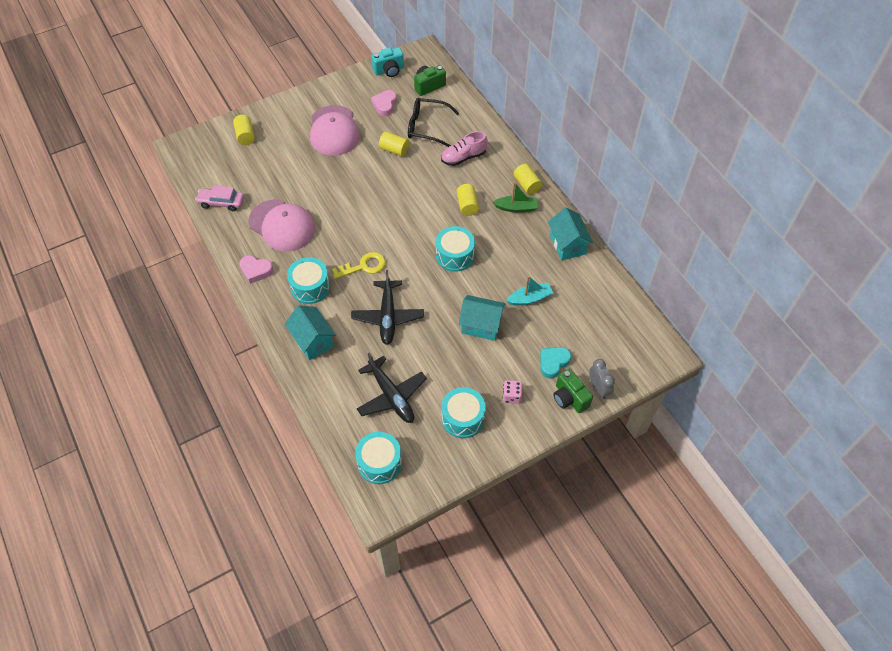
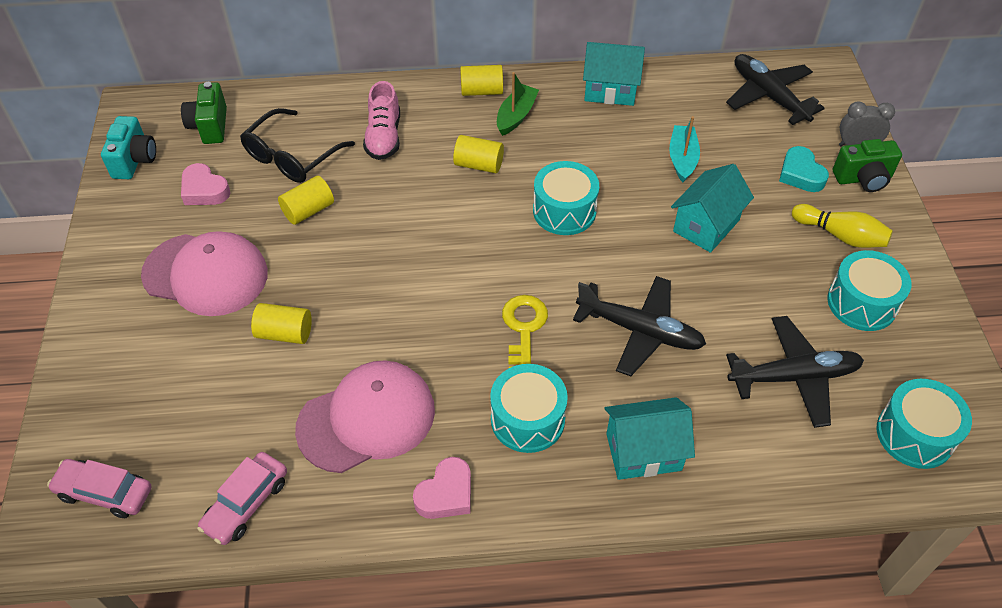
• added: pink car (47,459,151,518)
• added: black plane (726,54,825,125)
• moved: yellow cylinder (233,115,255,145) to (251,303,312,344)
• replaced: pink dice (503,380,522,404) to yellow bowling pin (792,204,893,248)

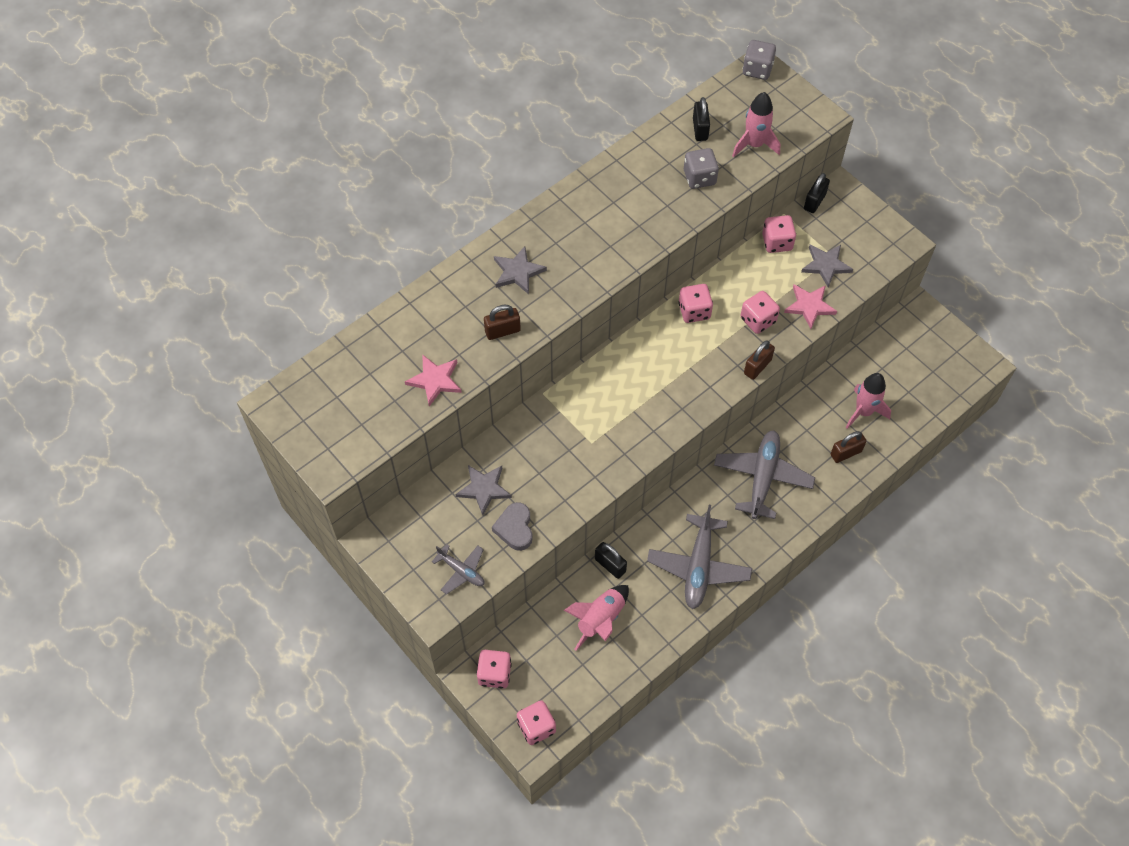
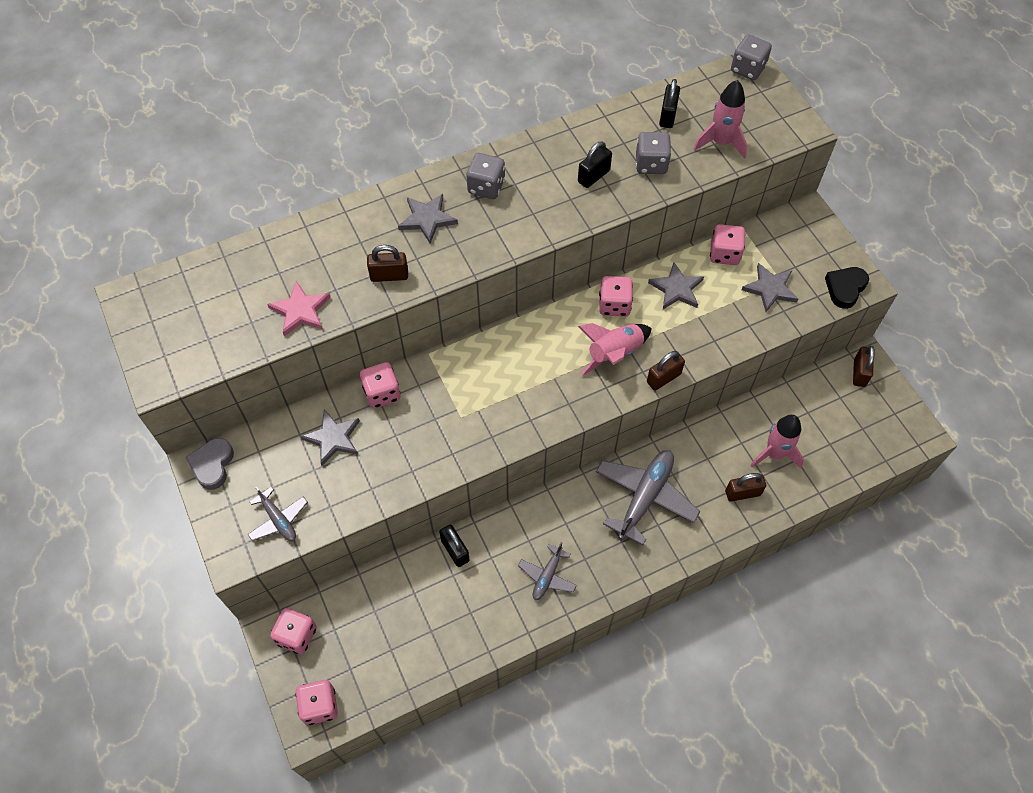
• removed: pink star (784,285,837,329)
• added: grey dice (467,153,505,199)
• added: grey star (648,262,704,309)
• added: black heart (825,267,869,309)
• added: brown padlock (853,346,875,387)
• moved: grey heart (492,502,533,551) to (186,438,234,490)
• moved: pink rocket (564,585,629,651) to (578,323,652,376)
• moved: pink dice (740,291,780,334) to (360,362,400,408)
• moved: black padlock (804,173,830,213) to (578,141,612,188)
• resized: grey plane (647,505,752,609) = (518,542,577,600) x0.54

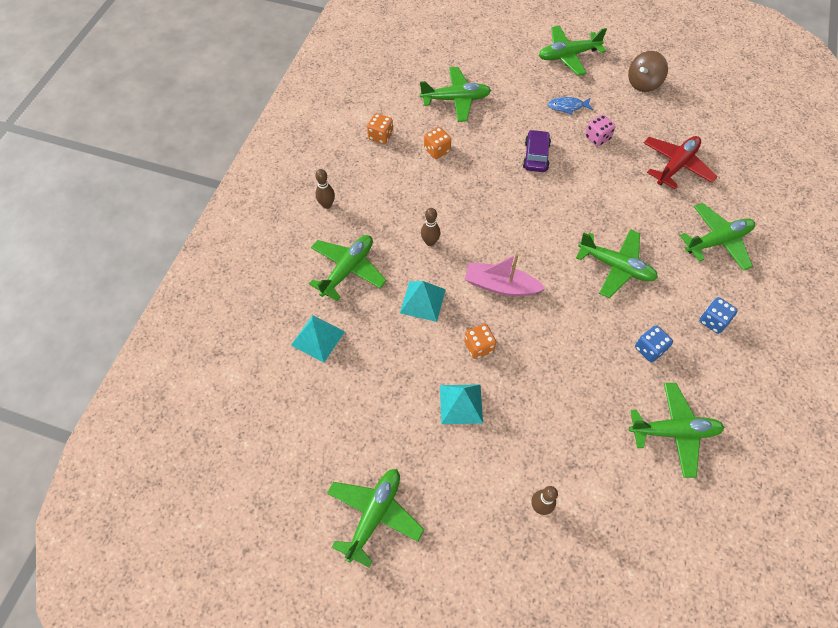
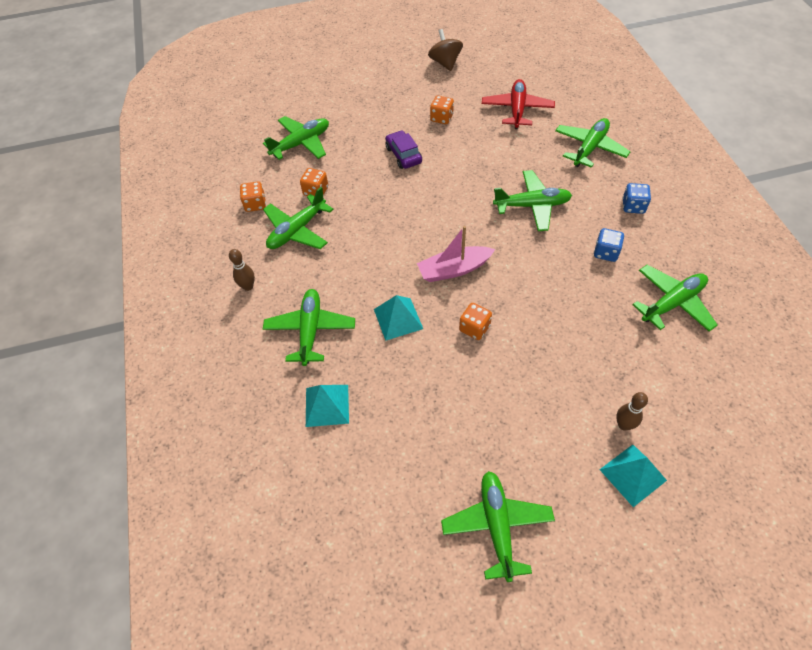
• removed: brown bowling pin (421,208,440,246)
• removed: blue fish (548,97,593,115)
• moved: turquoise pyramid (440,384,483,424) to (599,444,667,507)
• moved: green plane (539,26,607,76) to (263,187,334,249)
• recoloured: pink dice (585,114,616,146) to orange dice (430,95,454,124)
• turned: brown spinning top (628,51,668,92) = (428,29,463,71) 150 degrees clockwise

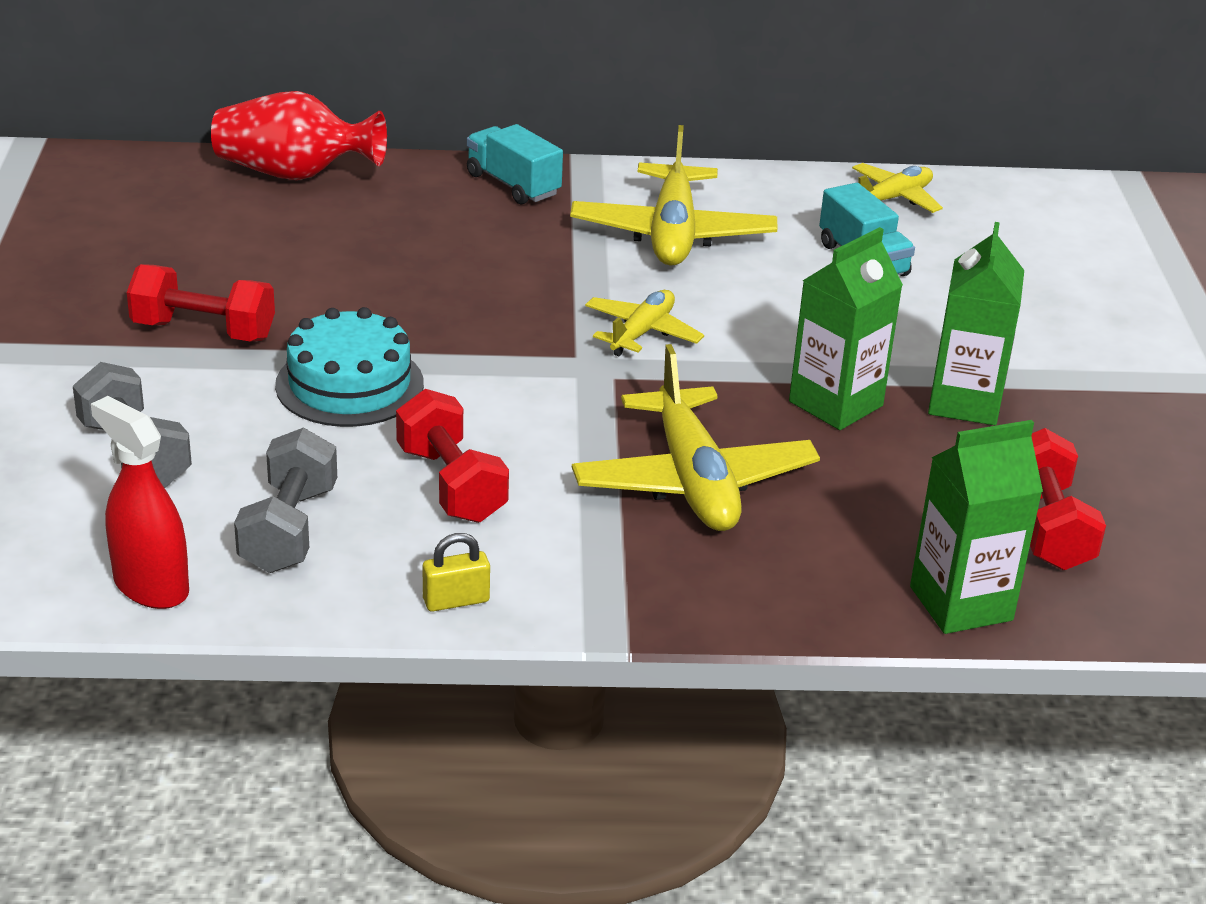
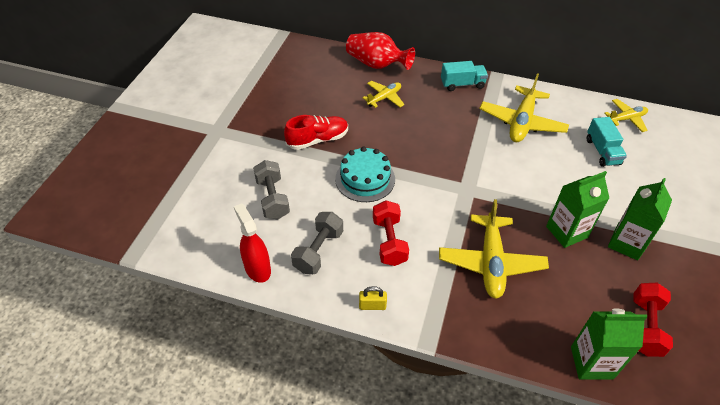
• moved: yellow plane (585,290,704,356) to (362,81,405,108)
• replaced: red dumbbell (127,264,275,342) to red shoe (284,115,348,150)
• turned: turquoise truck (467,124,563,205) = (441,61,488,91) 105 degrees clockwise

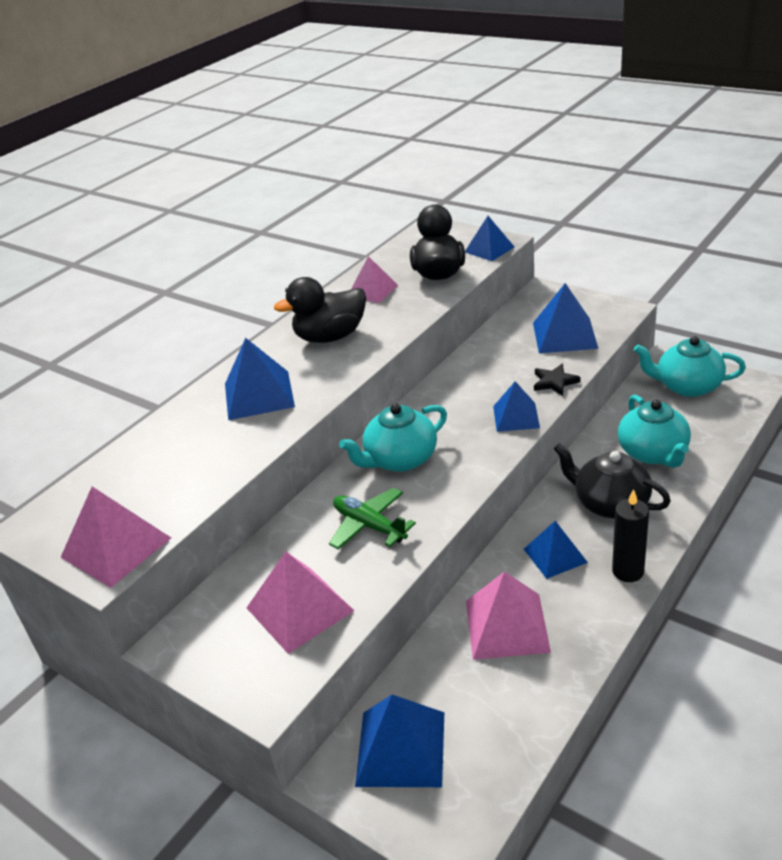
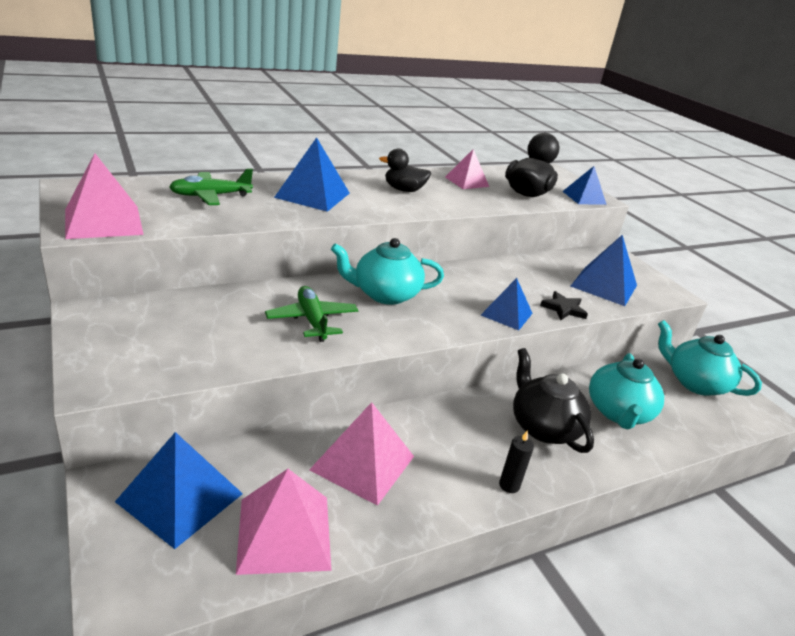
• removed: blue pyramid (524,521,588,579)
• added: green plane (169,169,253,205)
• moved: pink pyramid (247,552,354,654) to (236,469,331,575)
• resized: black duck (274,277,366,343) = (379,149,431,192) x0.65
• resized: black candle (612,489,649,582) = (499,430,534,493) x0.64

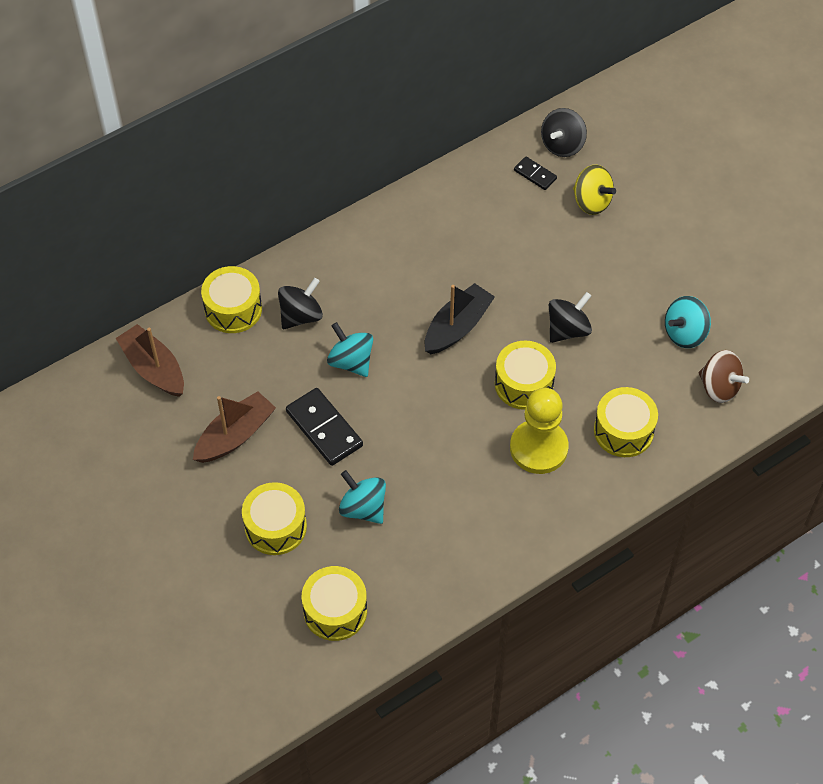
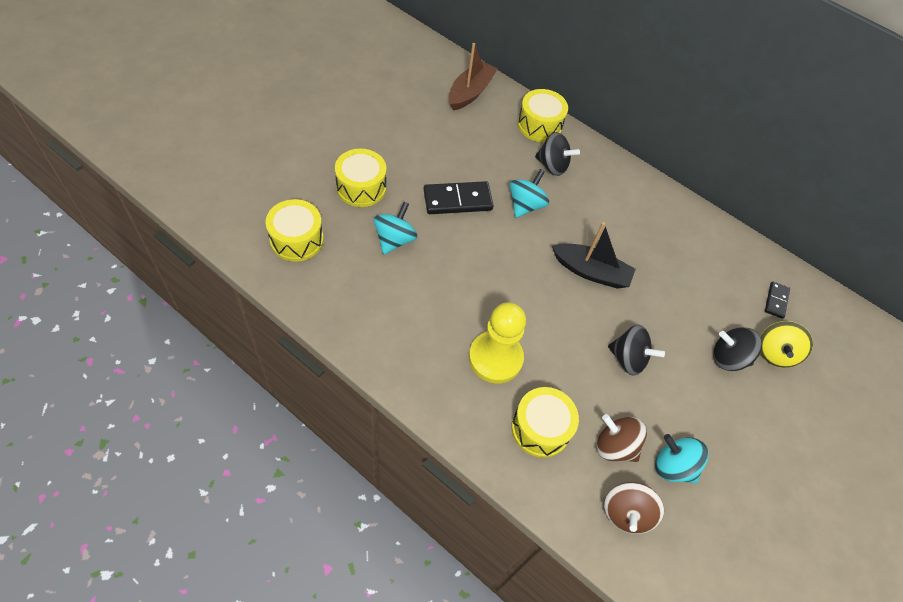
• removed: brown boat (193,391,276,463)
• removed: yellow drum (495,340,556,410)
• added: brown spinning top (596,414,647,462)
• moved: black spinning top (541,108,587,157) to (713,327,762,371)
• turned: black domino (286,388,363,466) = (423,181,494,214) 45 degrees clockwise

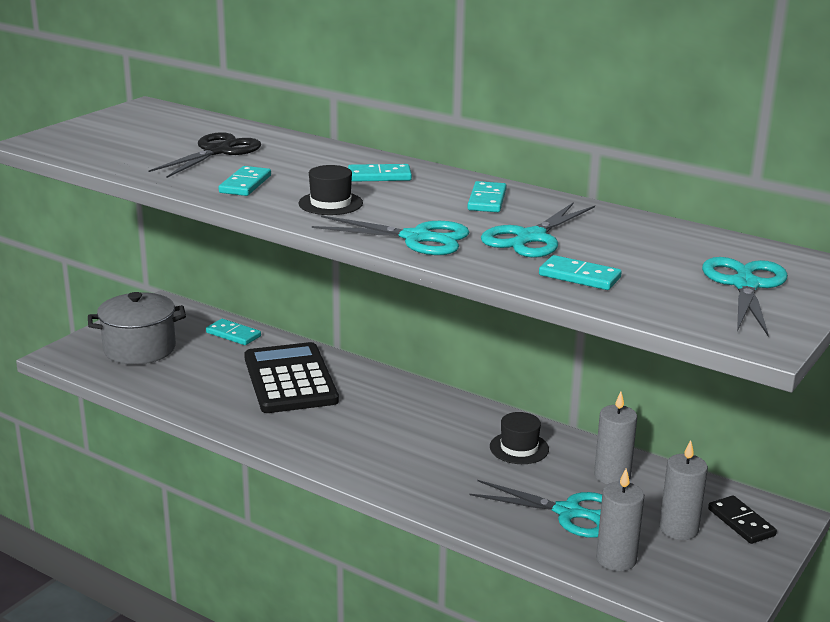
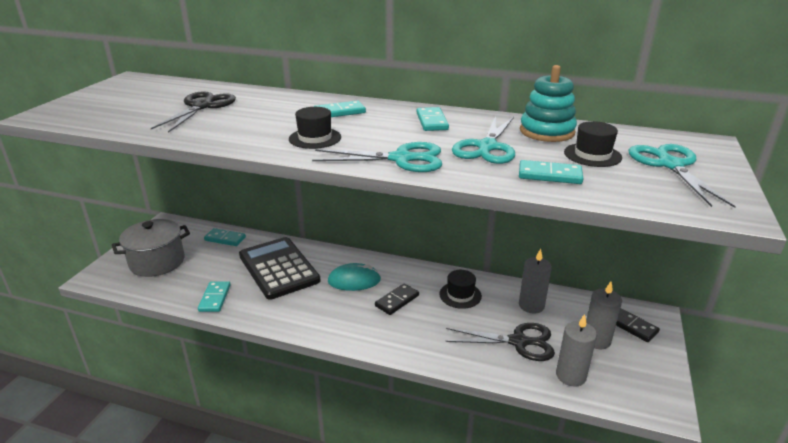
• added: turquoise mouse (328,263,381,291)
• added: black domino (375,283,419,315)
• added: turquoise stacking toy (520,65,577,142)
• added: black hat (564,121,622,167)
• moved: turquoise domino (219,166,271,196) to (198,281,231,312)
• recoloured: turquoise scissors (470,480,602,538) to black scissors (446,323,555,361)

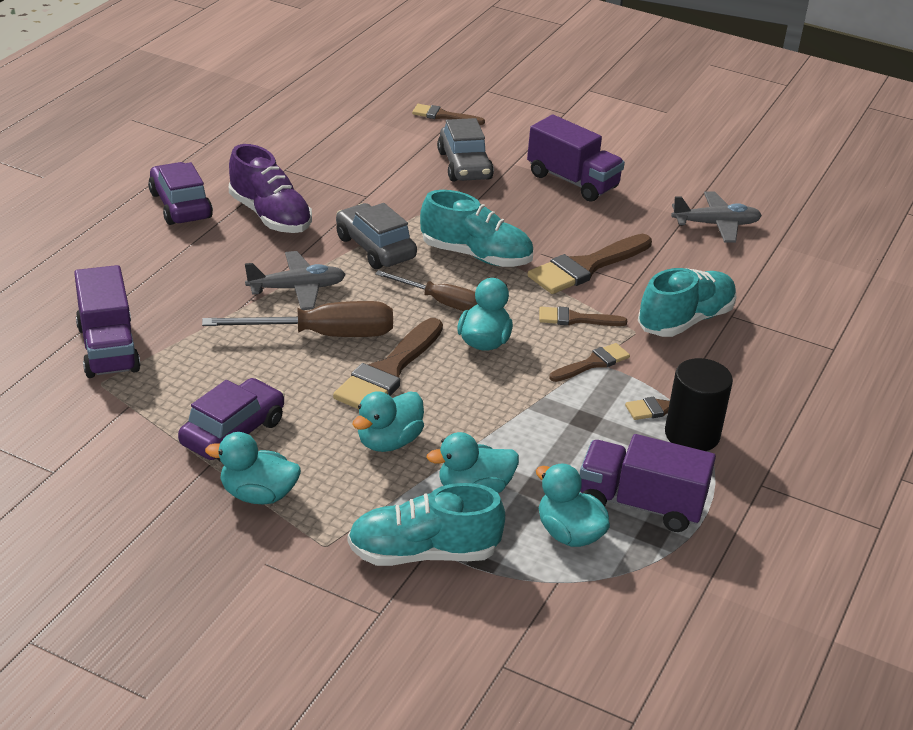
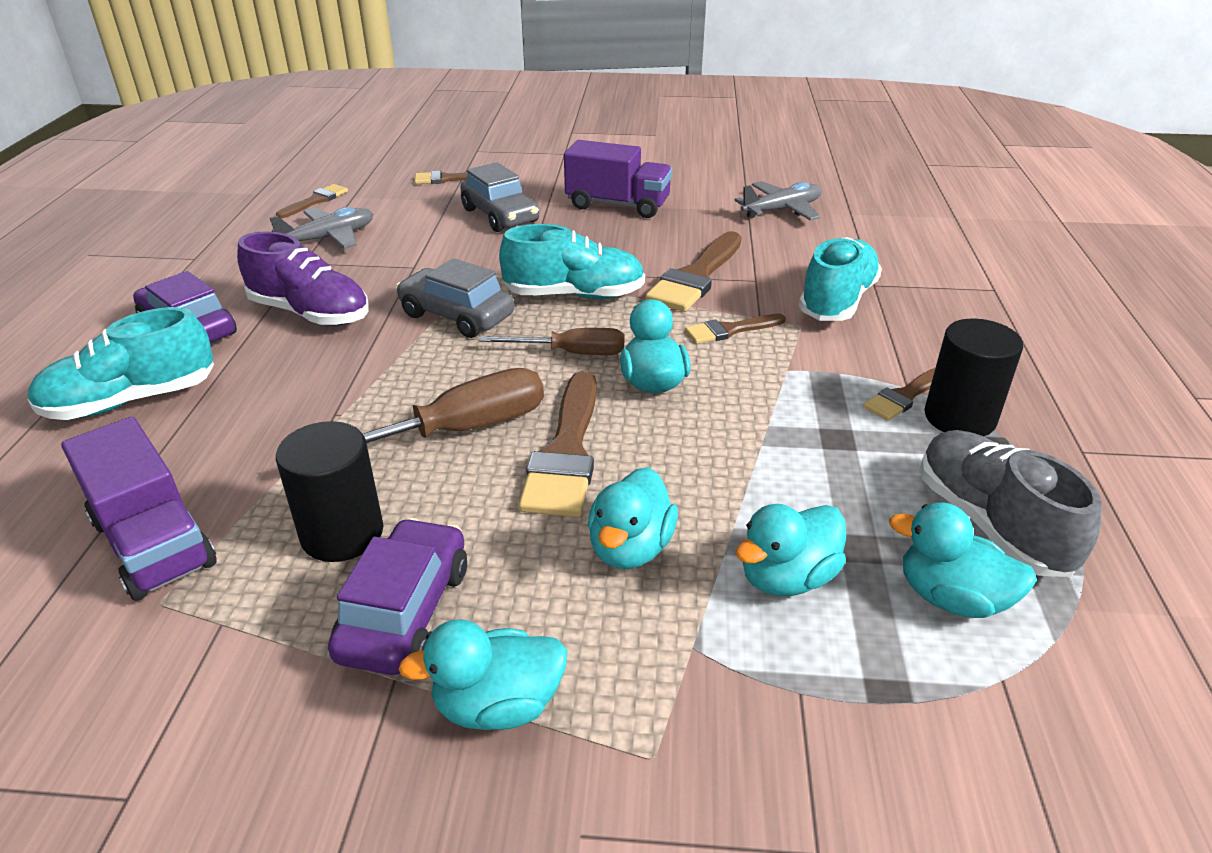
• added: black cylinder (276,421,383,562)
• moved: grey plane (245,251,346,310) to (270,207,373,249)
• moved: turquoise shoe (348,483,505,566) to (27,307,214,420)
• moved: brown brush (549,343,630,382) to (276,184,348,218)
• replaced: purple truck (579,434,716,532) to grey shoe (920,430,1102,577)

